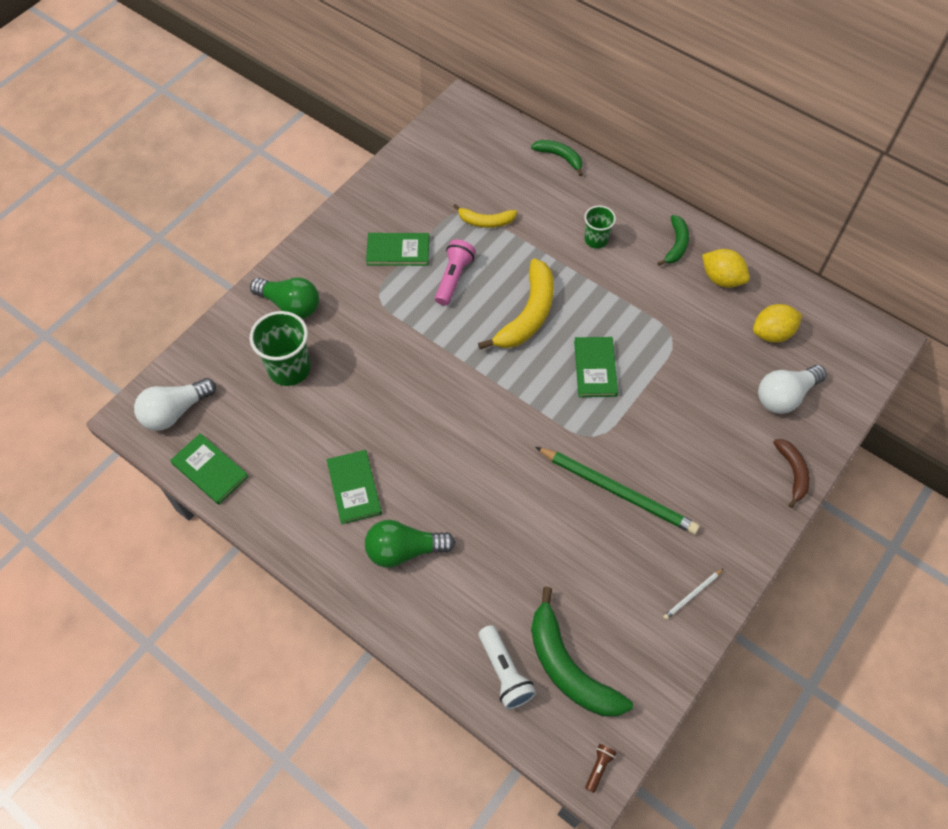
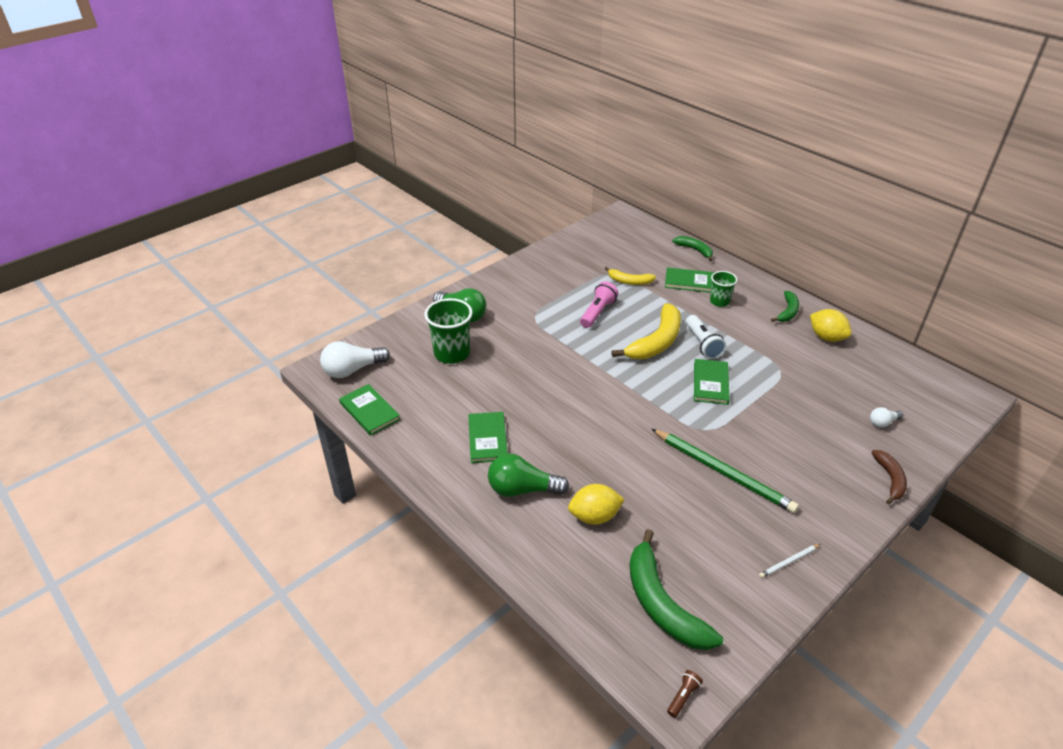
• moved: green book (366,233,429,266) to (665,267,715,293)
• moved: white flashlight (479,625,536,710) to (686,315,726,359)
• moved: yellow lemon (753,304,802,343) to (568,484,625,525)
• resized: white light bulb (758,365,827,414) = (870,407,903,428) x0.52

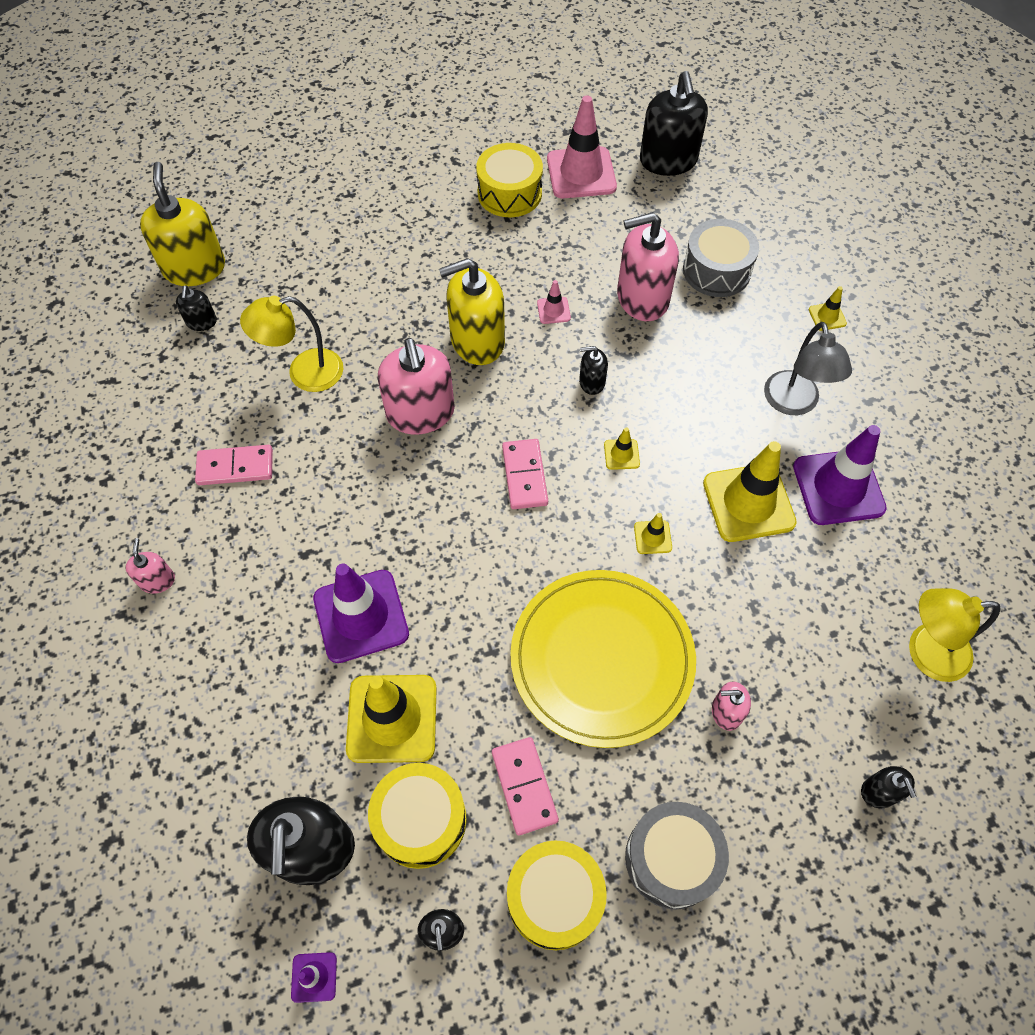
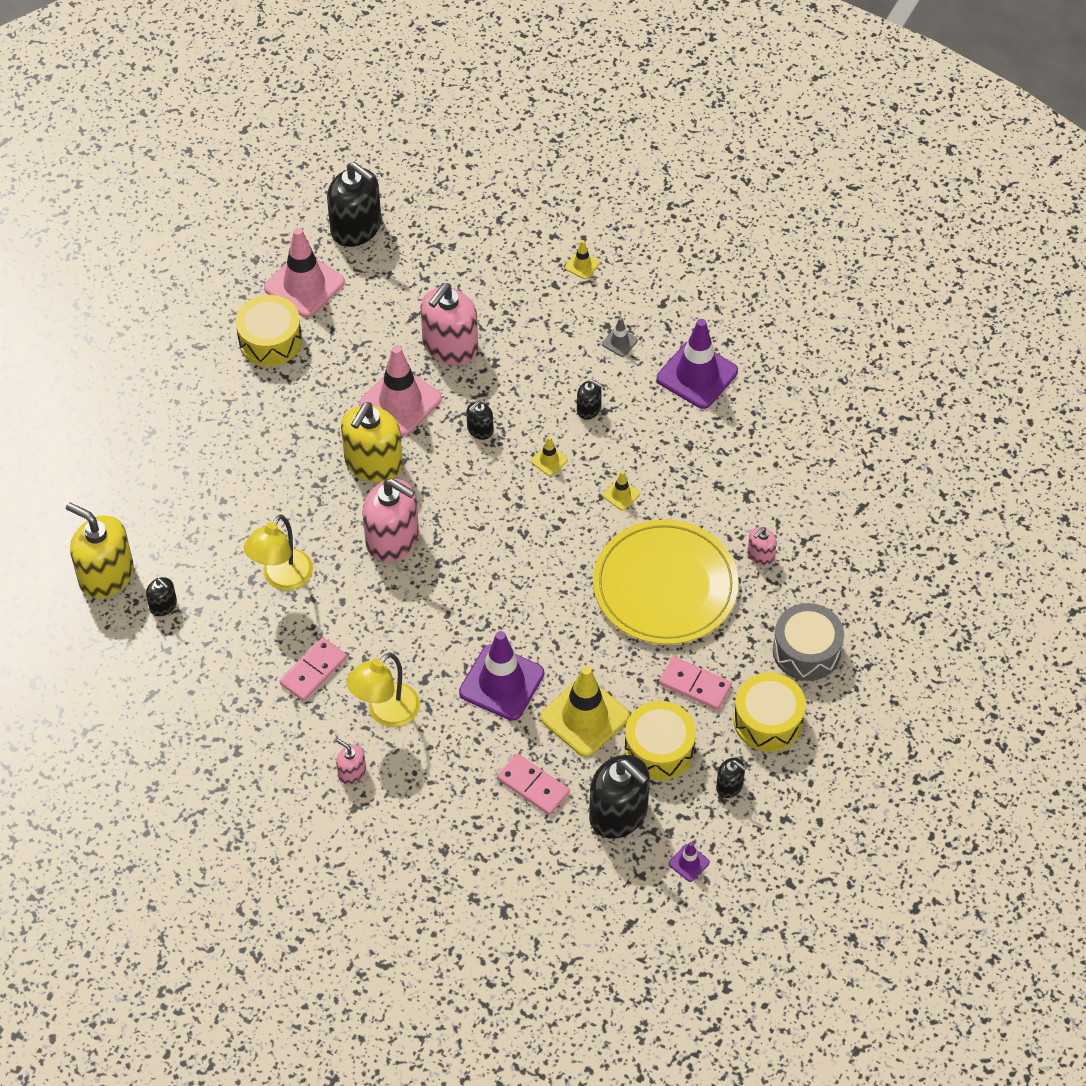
• removed: grey drum (683,219,759,297)
• removed: yellow traffic cone (703,441,797,542)
• moved: pink domino (502,439,548,509) to (497,753,570,815)
• moved: black soap dispenser (861,766,917,808) to (577,379,602,420)
• moved: yellow lamp (909,588,1000,682) to (346,652,420,727)
• replaced: grey lamp (764,322,852,415) to grey traffic cone (602,317,638,357)
• resized: pink traffic cone (537,280,571,324) = (359,345,442,436) x2.25

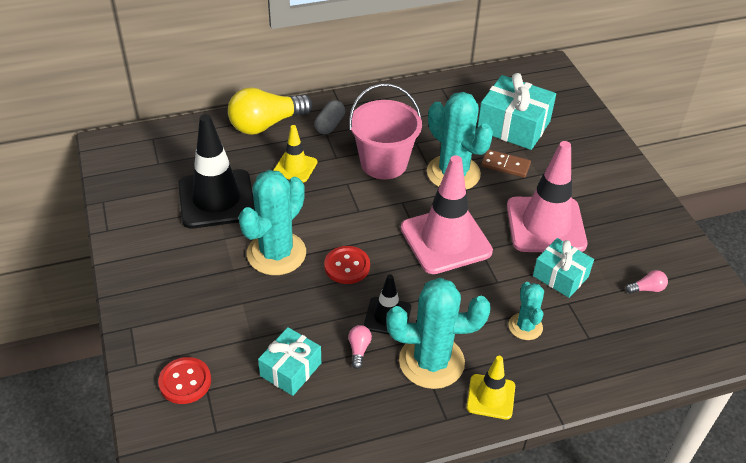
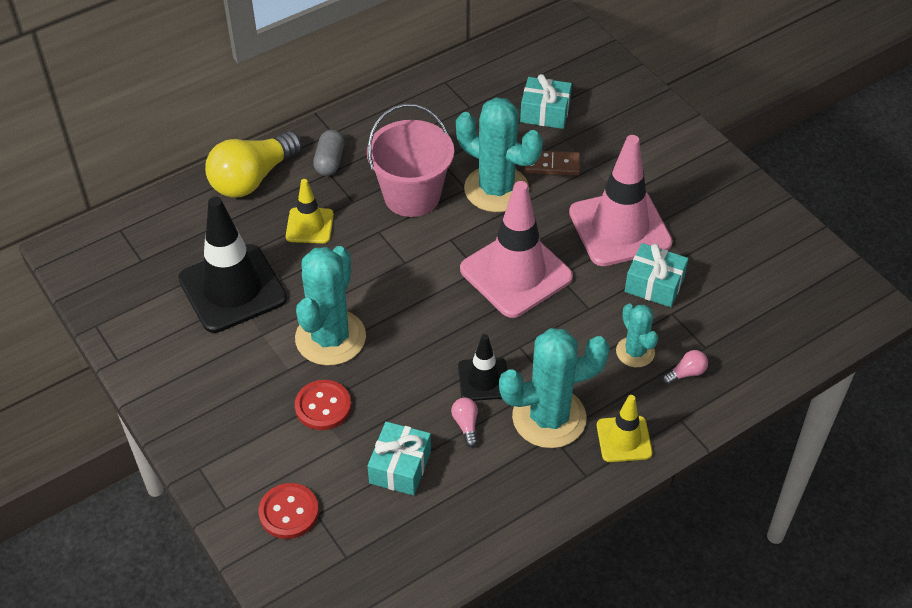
• moved: red button (324,246,370,284) to (295,380,351,430)
• moved: pink light bulb (626,270,668,293) to (662,350,708,385)
• resized: turquoise gift (477,73,556,150) = (520,74,572,129) x0.62

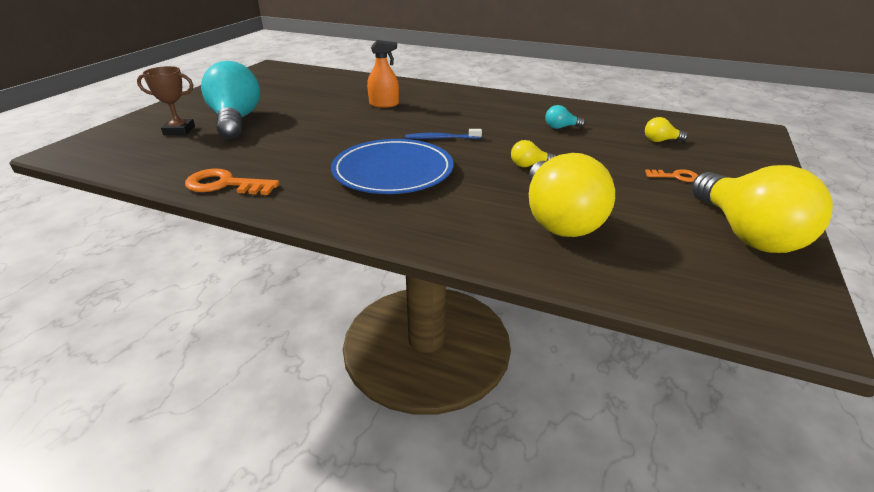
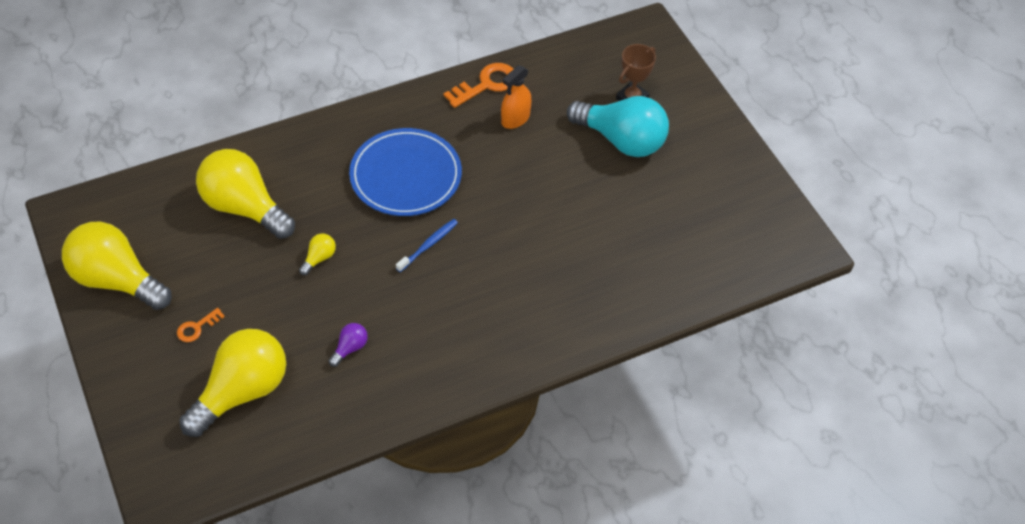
• moved: orange spray bottle (367,40,399,108) to (501,65,532,129)
• recoloured: turquoise light bulb (545,105,585,129) to purple light bulb (329,323,368,367)
• resized: yellow light bulb (645,117,688,142) = (180,329,286,437) x2.45

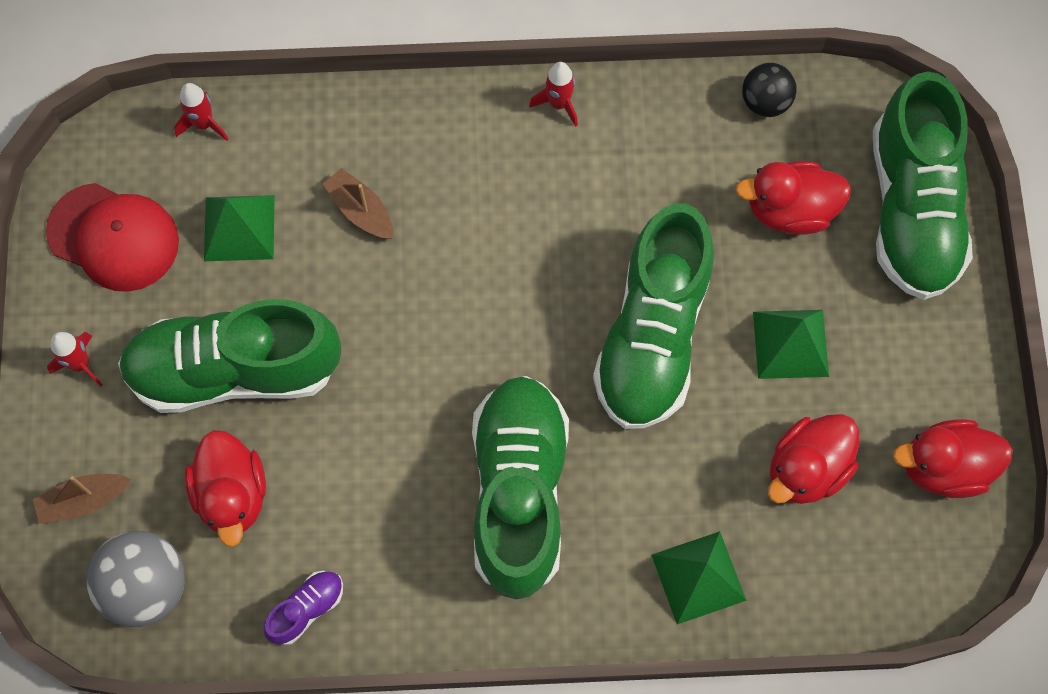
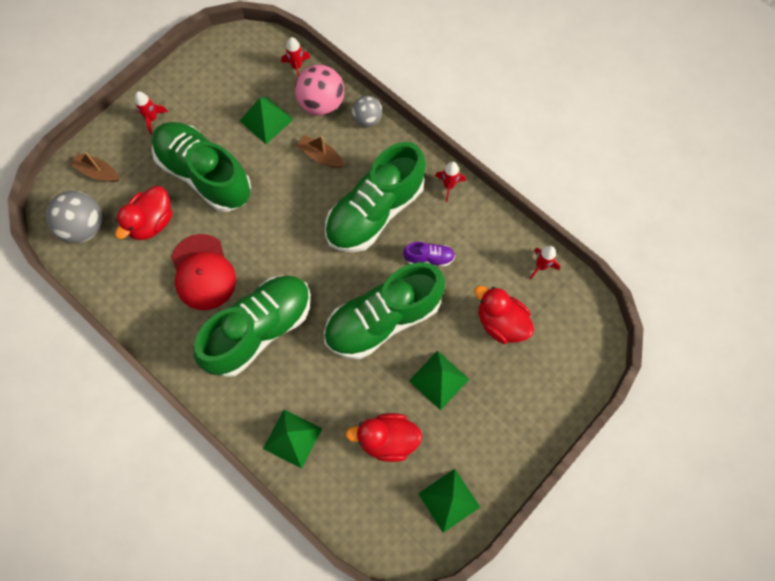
• added: pink ball (295,65,344,116)
• added: grey ball (352,95,383,127)
• moved: red cap (46,183,179,292) to (171,234,236,310)
• moved: purple shoe (264,571,343,645) to (403,242,455,267)
• moved: green shoe (873,71,973,300) to (325,142,426,252)
• replaced: black ball (742,63,797,117) to red rocket (530,246,560,280)
• replaced: red duck (893,419,1013,498) to green pyramid (418,469,480,533)
• turned: brown boat (323,168,393,239) = (296,135,344,168) 60 degrees counterclockwise

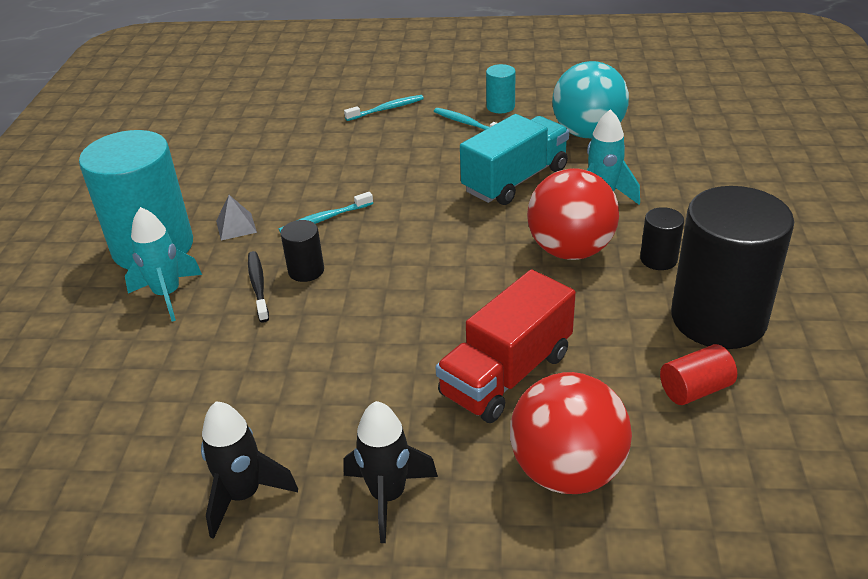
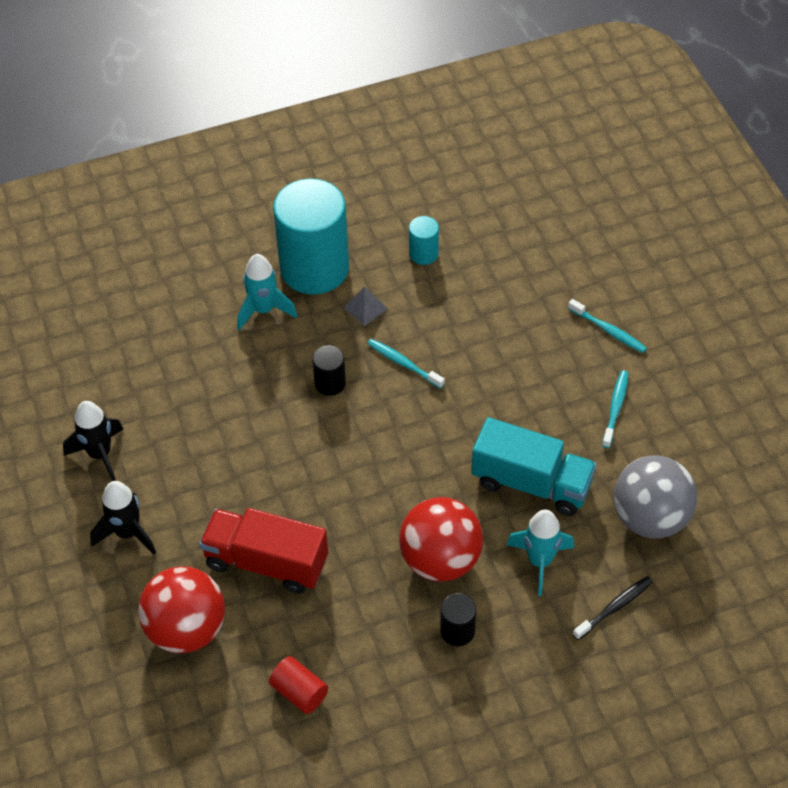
• removed: black cylinder (671,186,794,349)
• moved: black toothbrush (248,251,269,323) to (573,576,653,640)
• moved: turquoise cylinder (486,64,516,113) to (409,216,439,265)
• recoloured: turquoise ball (552,61,629,138) to grey ball (613,455,697,538)

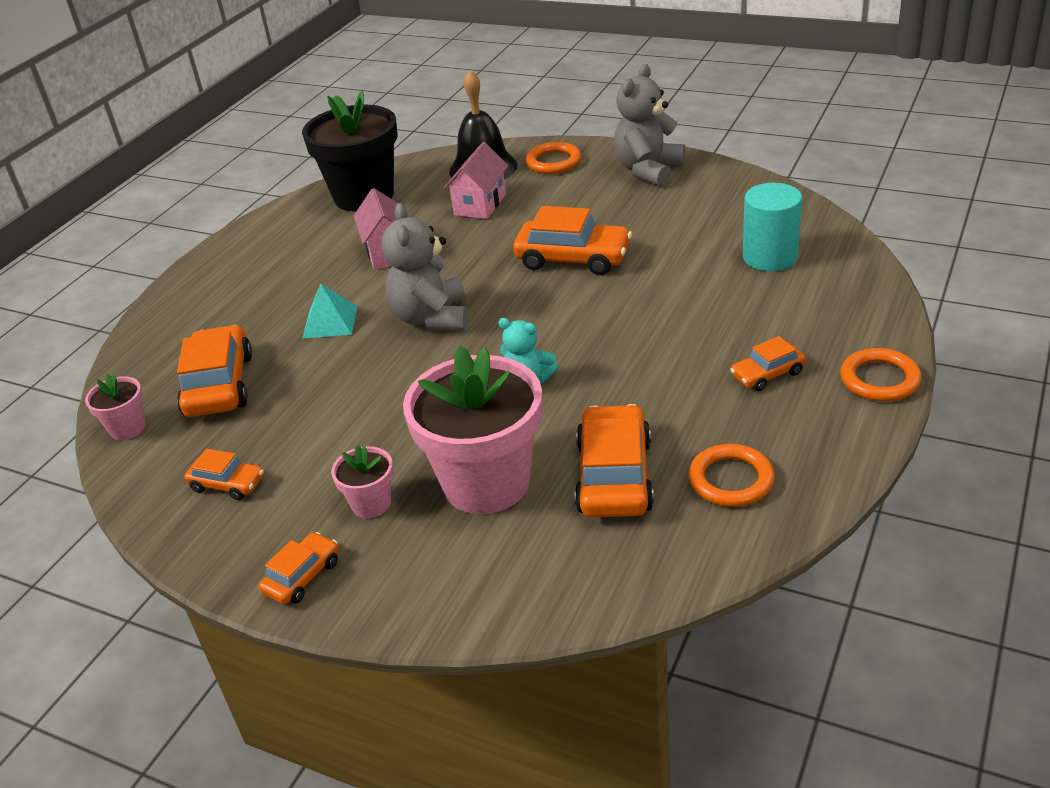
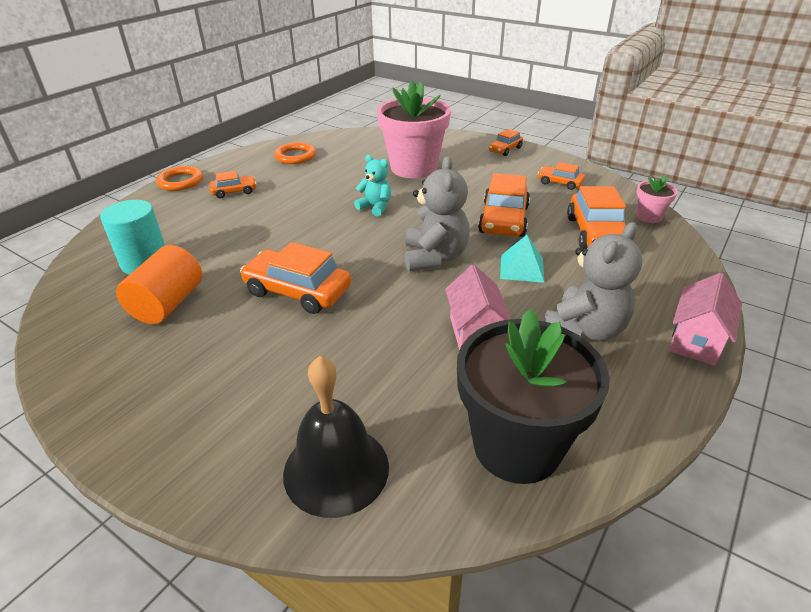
• removed: pink flower pot (331,445,393,518)
• removed: orange ring (526,142,581,174)
• added: orange cylinder (116,245,202,324)
• moved: pink house (444,142,508,219) to (669,273,742,366)
• moved: orange car (575,404,654,517) to (478,173,530,237)
• moved: grey teddy bear (614,64,685,186) to (544,222,642,341)

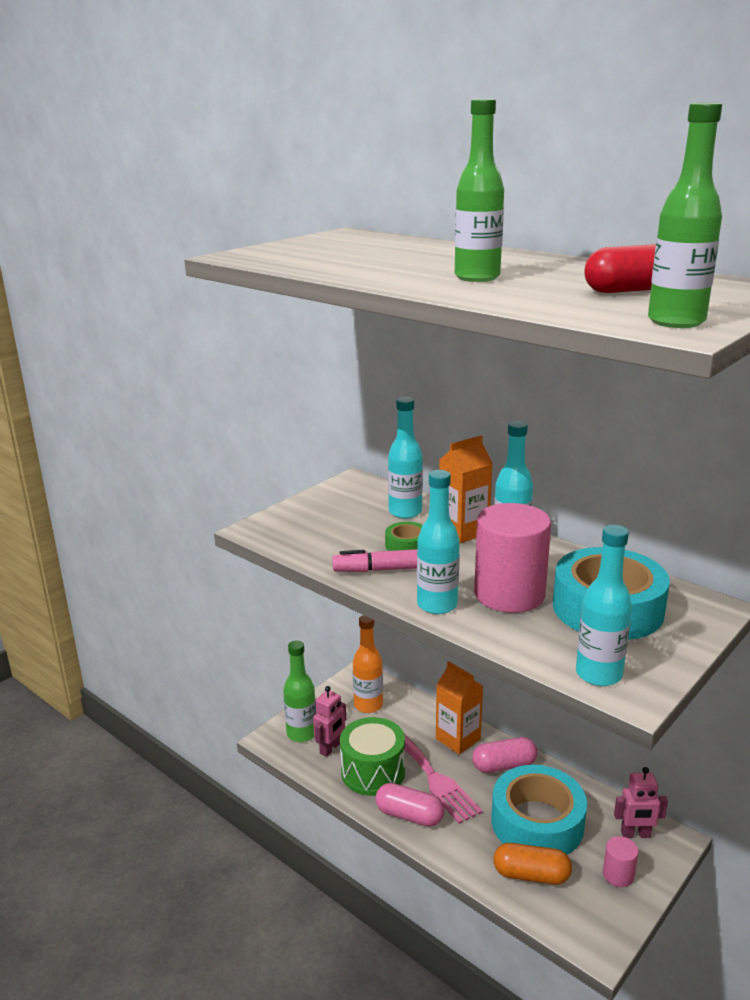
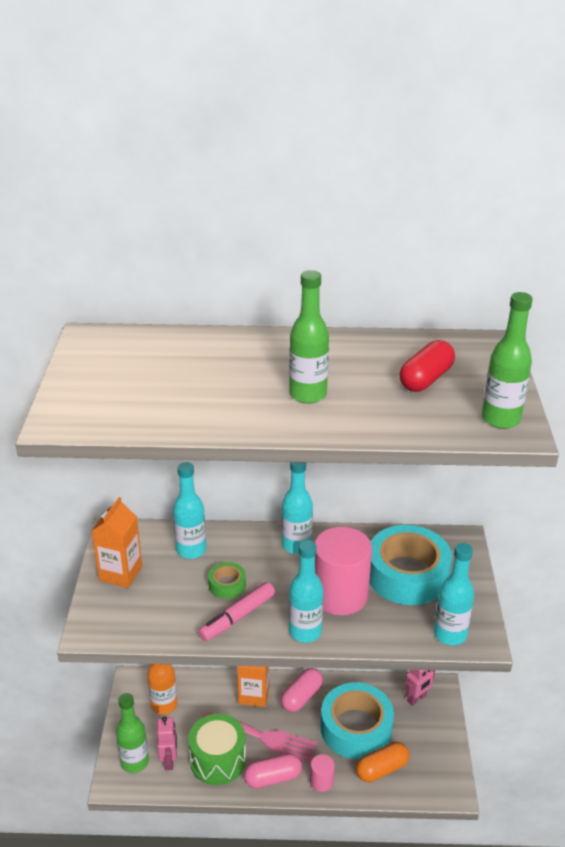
• moved: orange carton (439,436,493,543) to (92,497,142,588)
• moved: pink cylinder (603,836,639,887) to (310,754,335,792)

